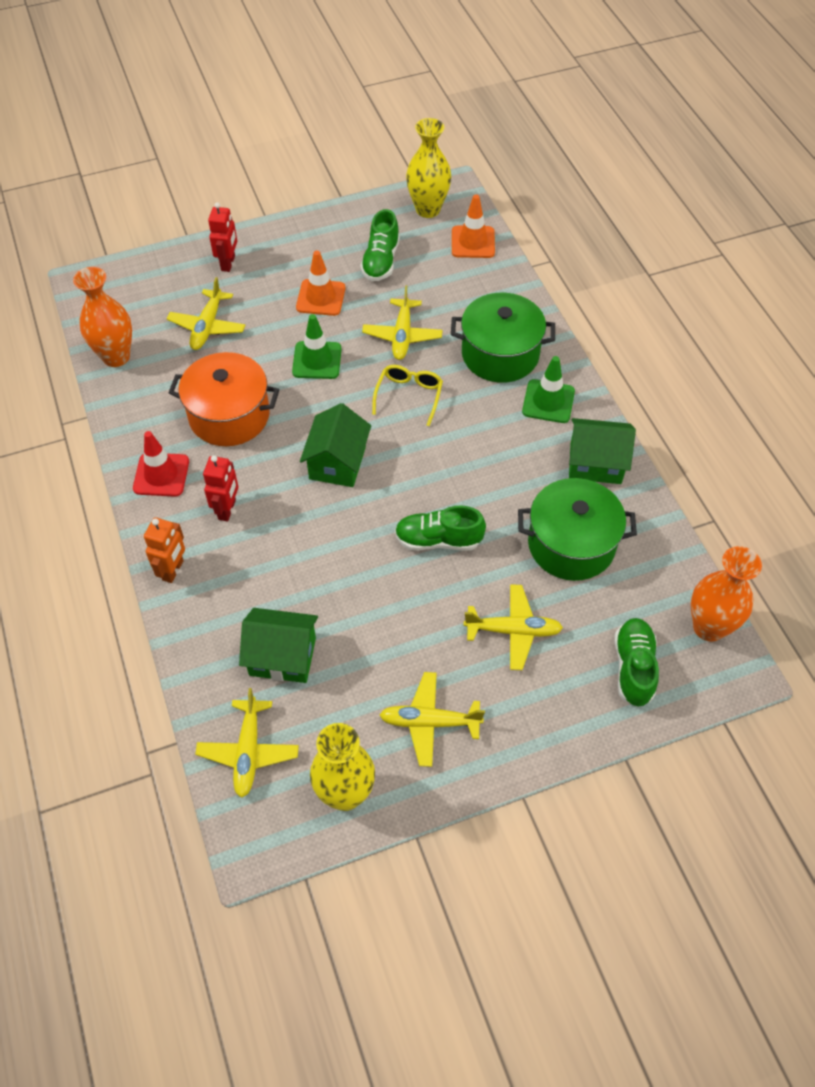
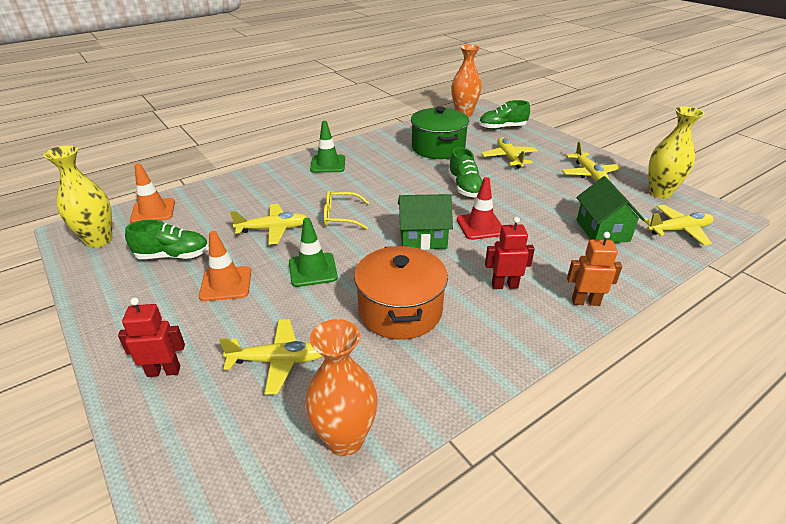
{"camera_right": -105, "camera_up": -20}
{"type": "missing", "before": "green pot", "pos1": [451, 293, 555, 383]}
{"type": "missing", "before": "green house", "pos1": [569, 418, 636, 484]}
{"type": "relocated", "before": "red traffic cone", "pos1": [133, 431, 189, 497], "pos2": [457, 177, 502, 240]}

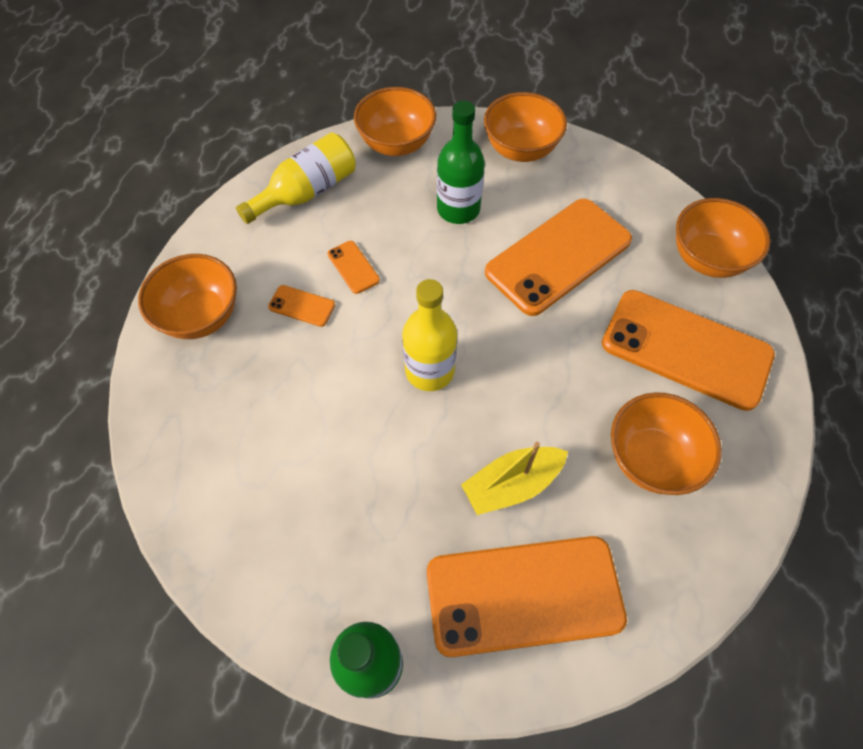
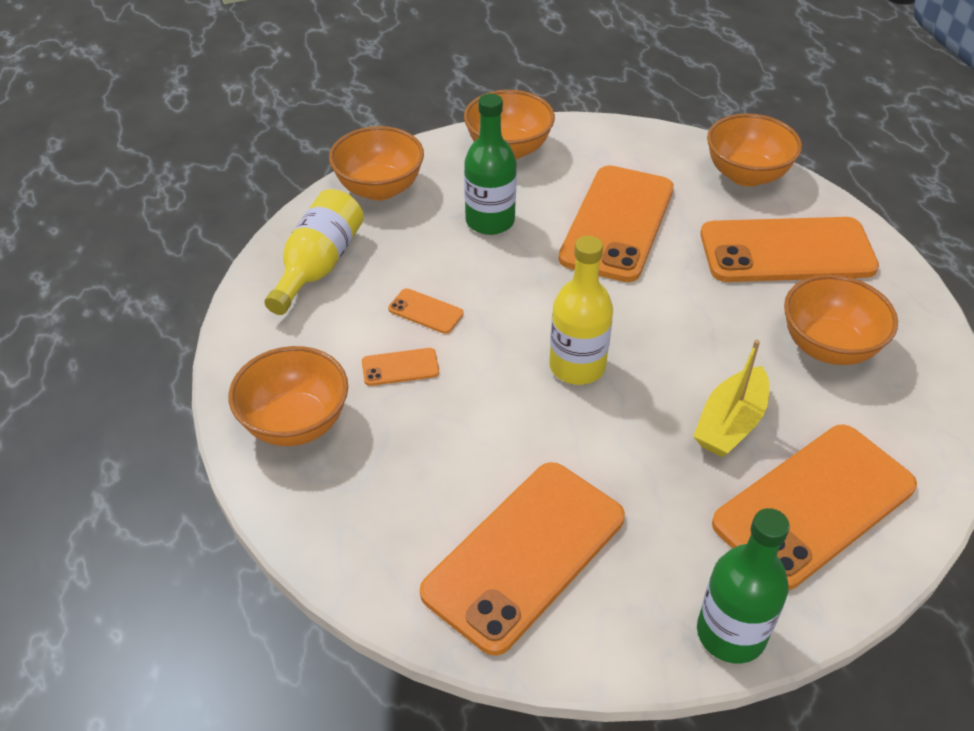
{"camera_right": -30, "camera_up": -15}
{"type": "appeared", "after": "orange phone", "pos2": [420, 462, 625, 656]}

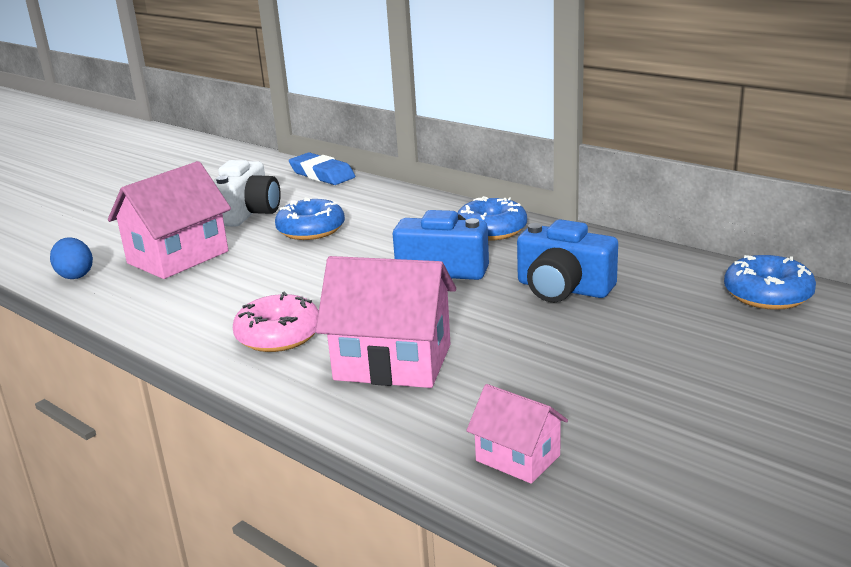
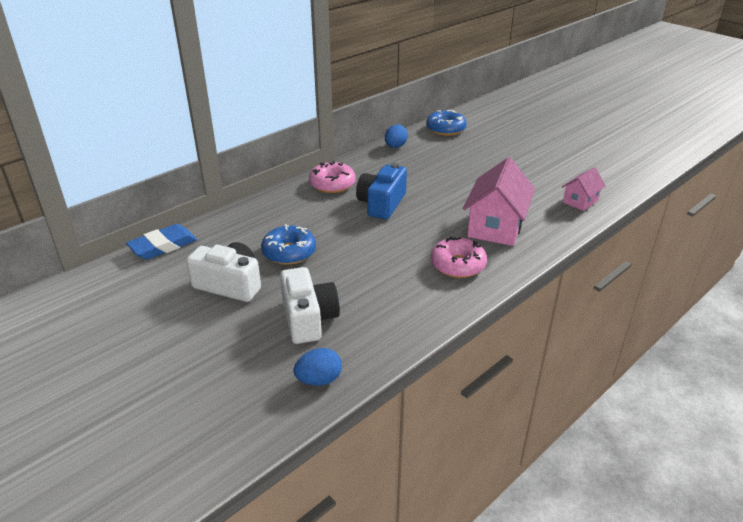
{"camera_right": -85, "camera_up": 10}
{"type": "exchanged", "before": "pink house", "after": "white camera", "pos1": [108, 161, 231, 279], "pos2": [280, 267, 340, 344]}
{"type": "colour", "before": "blue donut", "after": "pink donut", "pos1": [457, 196, 527, 241], "pos2": [309, 161, 356, 193]}
{"type": "missing", "before": "blue camera", "pos1": [517, 219, 618, 302]}
{"type": "appeared", "after": "blue egg", "pos2": [385, 125, 408, 148]}

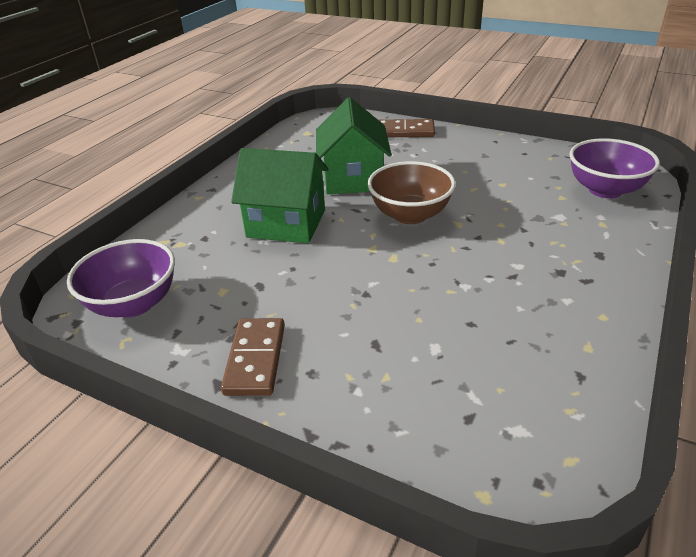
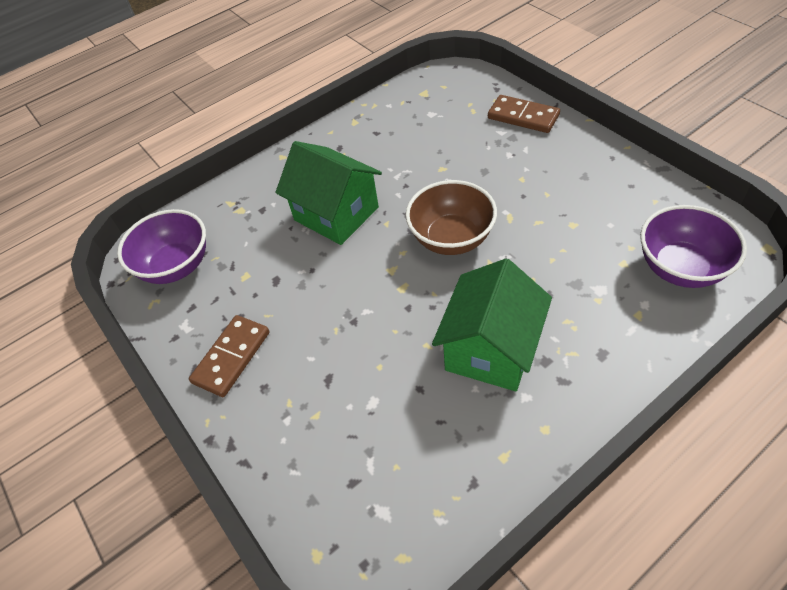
{"camera_right": 30, "camera_up": 15}
{"type": "relocated", "before": "green house", "pos1": [316, 97, 391, 194], "pos2": [432, 259, 552, 391]}

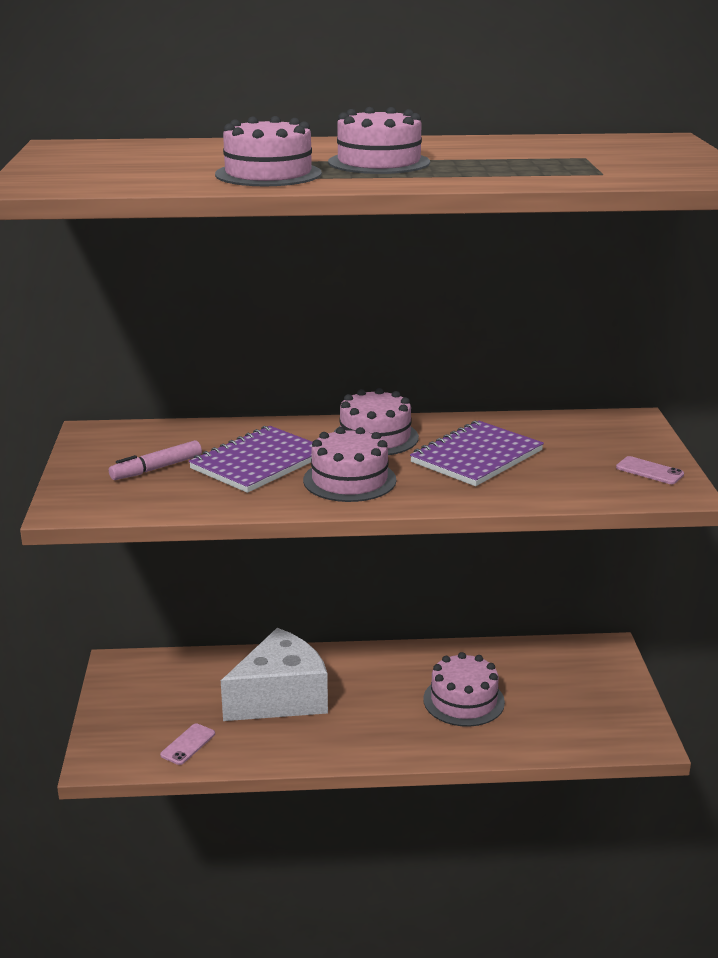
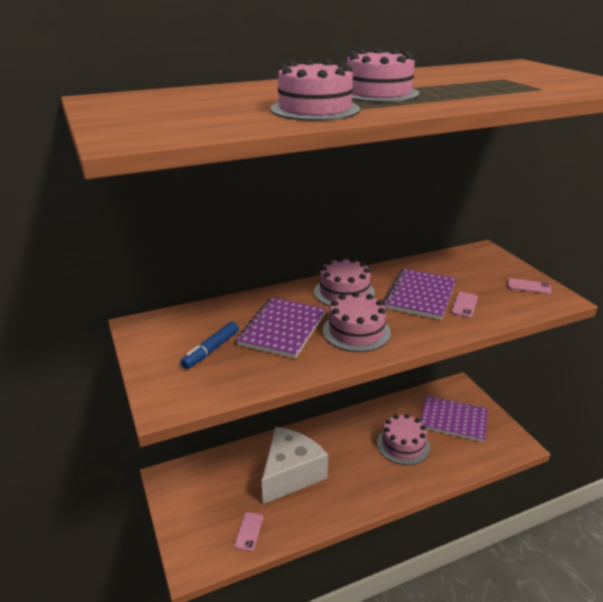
{"camera_right": -20, "camera_up": 5}
{"type": "colour", "before": "pink marker", "after": "blue marker", "pos1": [109, 440, 202, 480], "pos2": [181, 322, 239, 369]}
{"type": "appeared", "after": "pink phone", "pos2": [451, 292, 478, 318]}
{"type": "appeared", "after": "purple notebook", "pos2": [420, 395, 488, 442]}

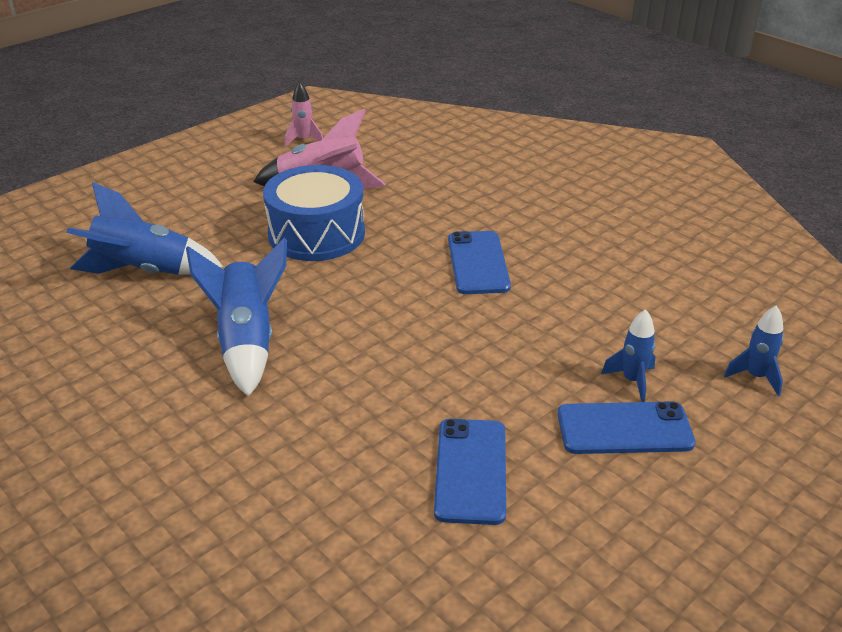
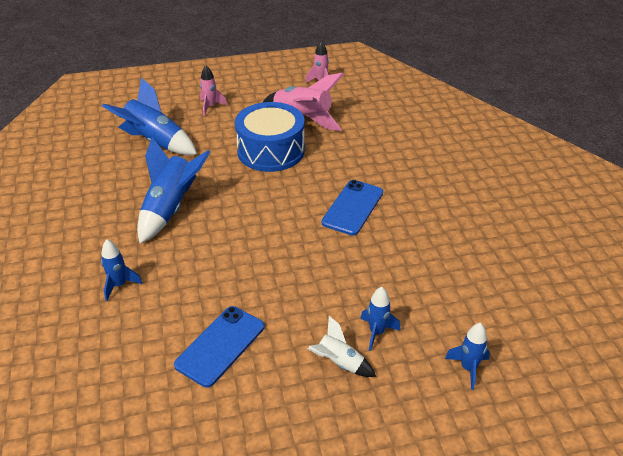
{"camera_right": 30, "camera_up": 5}
{"type": "exchanged", "before": "blue phone", "after": "white rocket", "pos1": [557, 401, 696, 454], "pos2": [308, 316, 376, 377]}
{"type": "appeared", "after": "pink rocket", "pos2": [200, 65, 227, 116]}
{"type": "appeared", "after": "blue rocket", "pos2": [101, 239, 142, 301]}

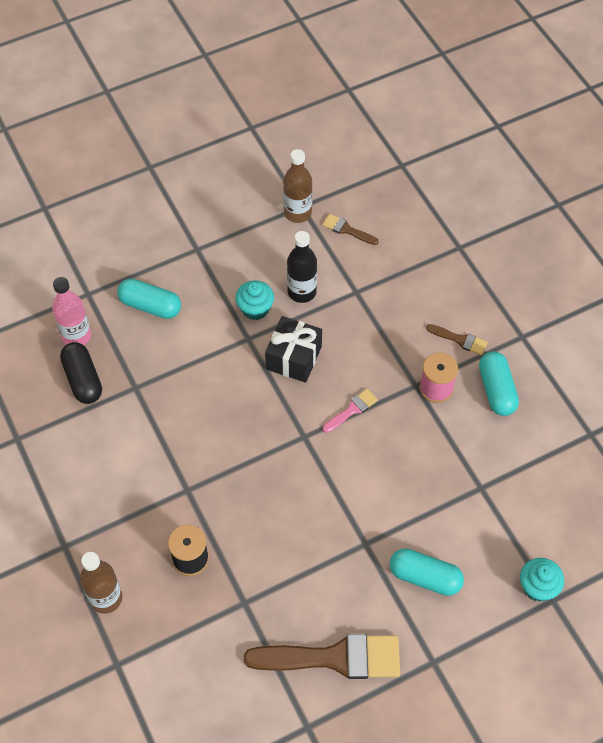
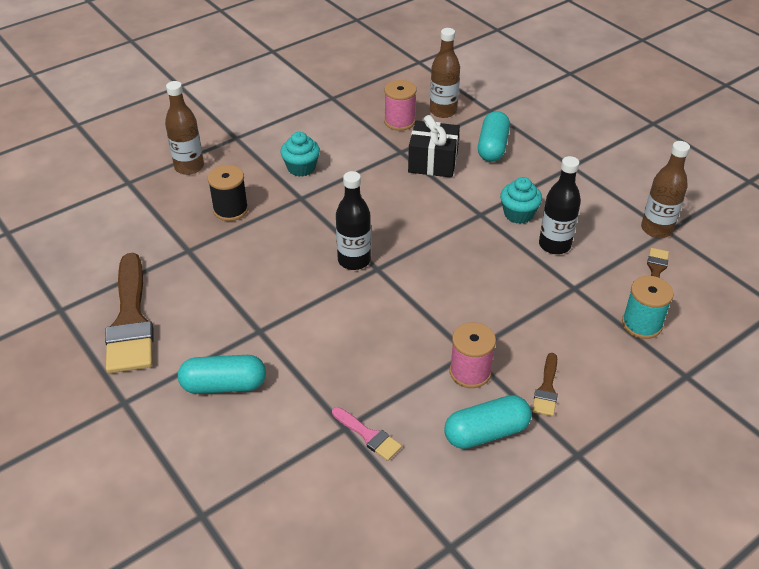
{"camera_right": 80, "camera_up": -15}
{"type": "colour", "before": "pink bottle", "after": "brown bottle", "pos1": [52, 277, 91, 345], "pos2": [430, 28, 460, 118]}
{"type": "relocated", "before": "black gift", "pos1": [265, 316, 322, 383], "pos2": [408, 115, 460, 178]}
{"type": "exchanged", "before": "black capsule", "after": "pink spool", "pos1": [60, 342, 102, 404], "pos2": [384, 80, 417, 131]}
{"type": "relocated", "before": "pink brush", "pos1": [323, 389, 378, 433], "pos2": [332, 407, 402, 461]}
{"type": "spun", "before": "turquoise capsule", "pos1": [390, 548, 464, 596], "pos2": [178, 355, 266, 394], "turn": 75}
{"type": "relocated", "before": "turquoise cupcake", "pos1": [520, 558, 564, 602], "pos2": [280, 132, 320, 177]}
{"type": "appeared", "after": "black bottle", "pos2": [336, 171, 371, 270]}
{"type": "appeared", "after": "turquoise spool", "pos2": [622, 276, 674, 339]}

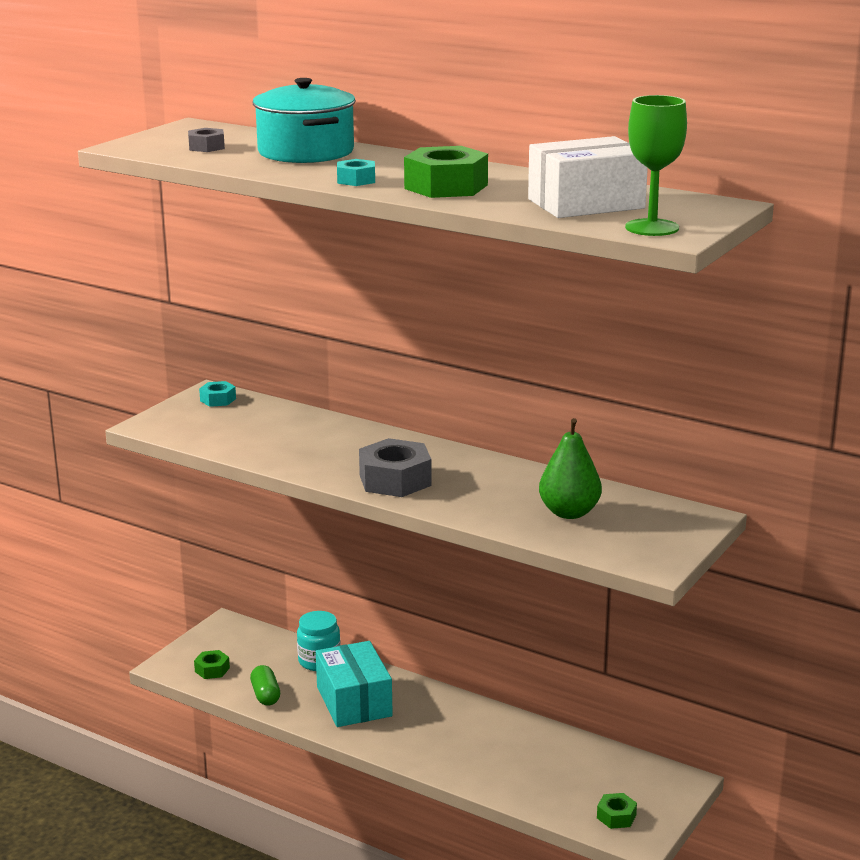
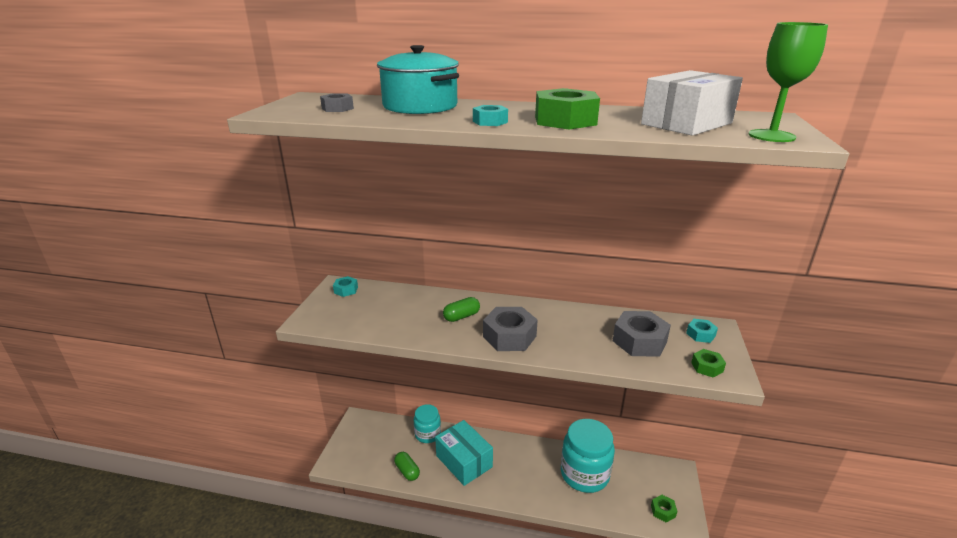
{"camera_right": -20, "camera_up": 5}
{"type": "exchanged", "before": "green pear", "after": "grey nut", "pos1": [539, 418, 602, 519], "pos2": [613, 311, 671, 357]}
{"type": "relocated", "before": "green nut", "pos1": [194, 650, 230, 679], "pos2": [691, 349, 726, 378]}
{"type": "appeared", "after": "green capsule", "pos2": [443, 297, 480, 322]}
{"type": "appeared", "after": "turquoise nut", "pos2": [686, 319, 718, 343]}
{"type": "appeared", "after": "turquoise jar", "pos2": [561, 419, 615, 493]}

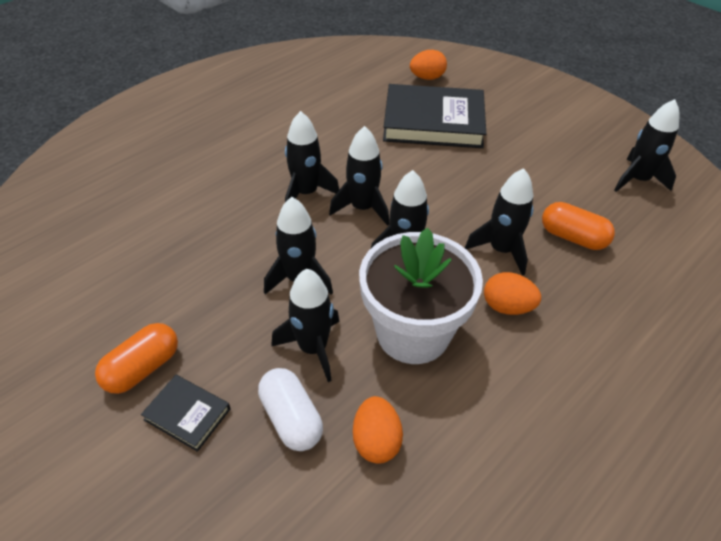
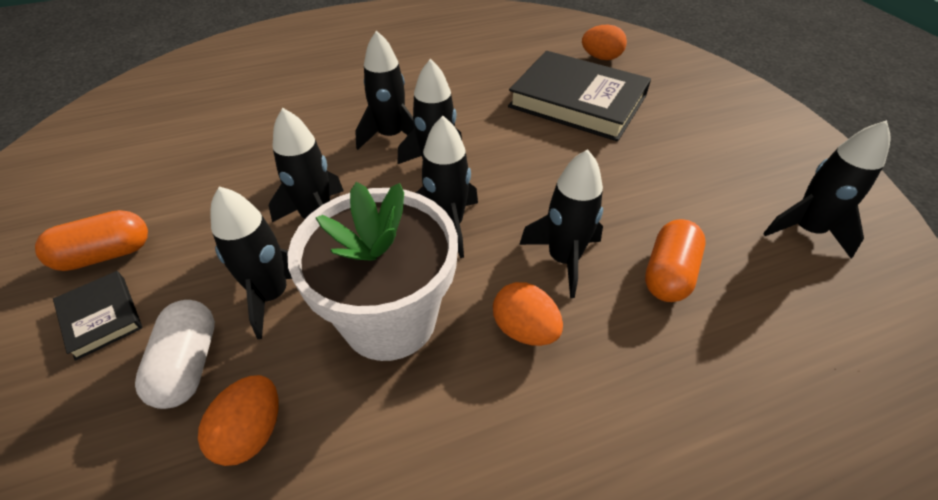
{"camera_right": 25, "camera_up": 0}
{"type": "spun", "before": "orange capsule", "pos1": [542, 202, 615, 250], "pos2": [645, 219, 706, 302], "turn": 60}

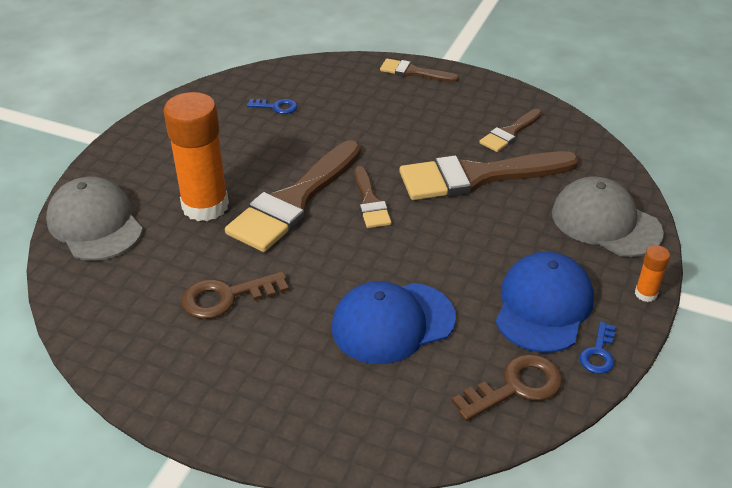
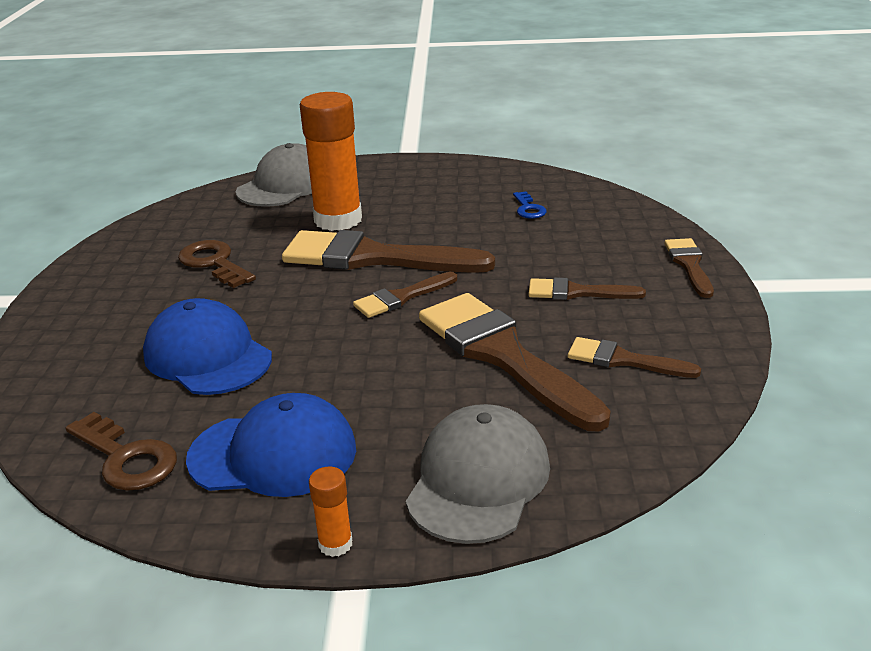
{"camera_right": 70, "camera_up": -10}
{"type": "missing", "before": "blue key", "pos1": [579, 322, 615, 374]}
{"type": "appeared", "after": "brown brush", "pos2": [529, 277, 646, 300]}

